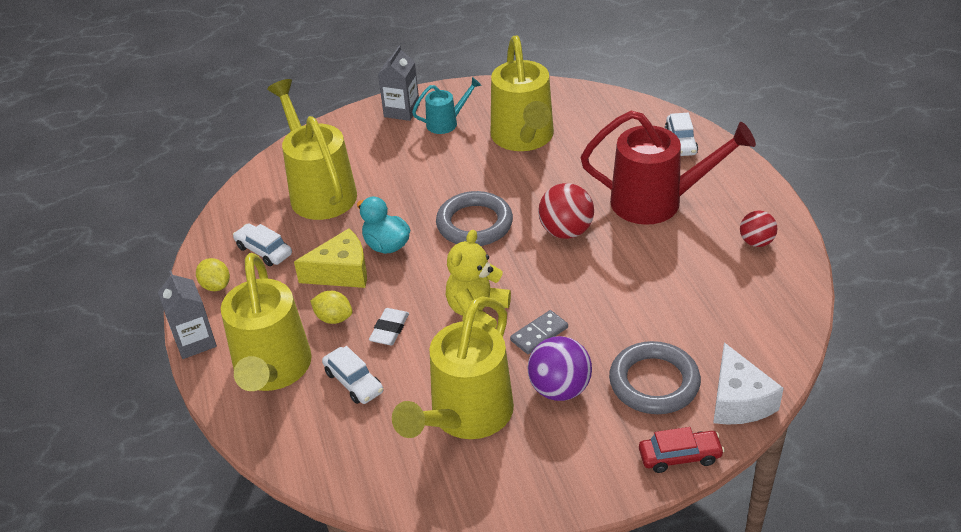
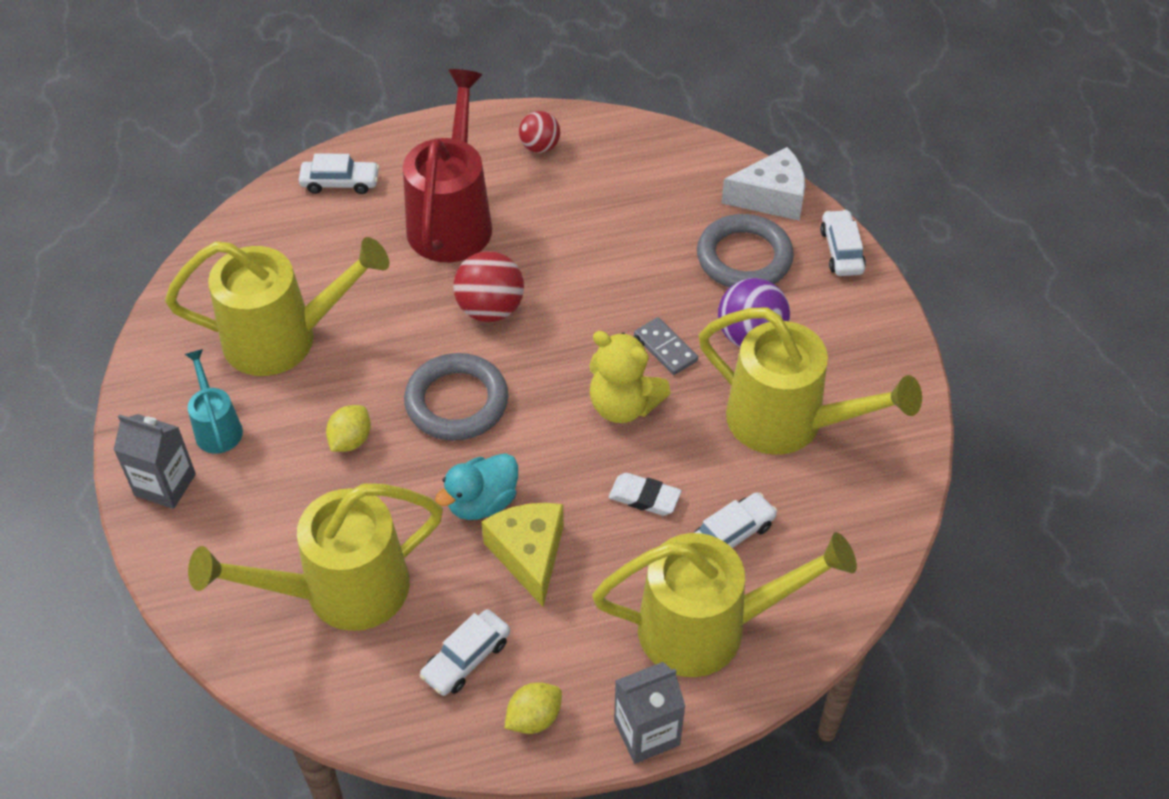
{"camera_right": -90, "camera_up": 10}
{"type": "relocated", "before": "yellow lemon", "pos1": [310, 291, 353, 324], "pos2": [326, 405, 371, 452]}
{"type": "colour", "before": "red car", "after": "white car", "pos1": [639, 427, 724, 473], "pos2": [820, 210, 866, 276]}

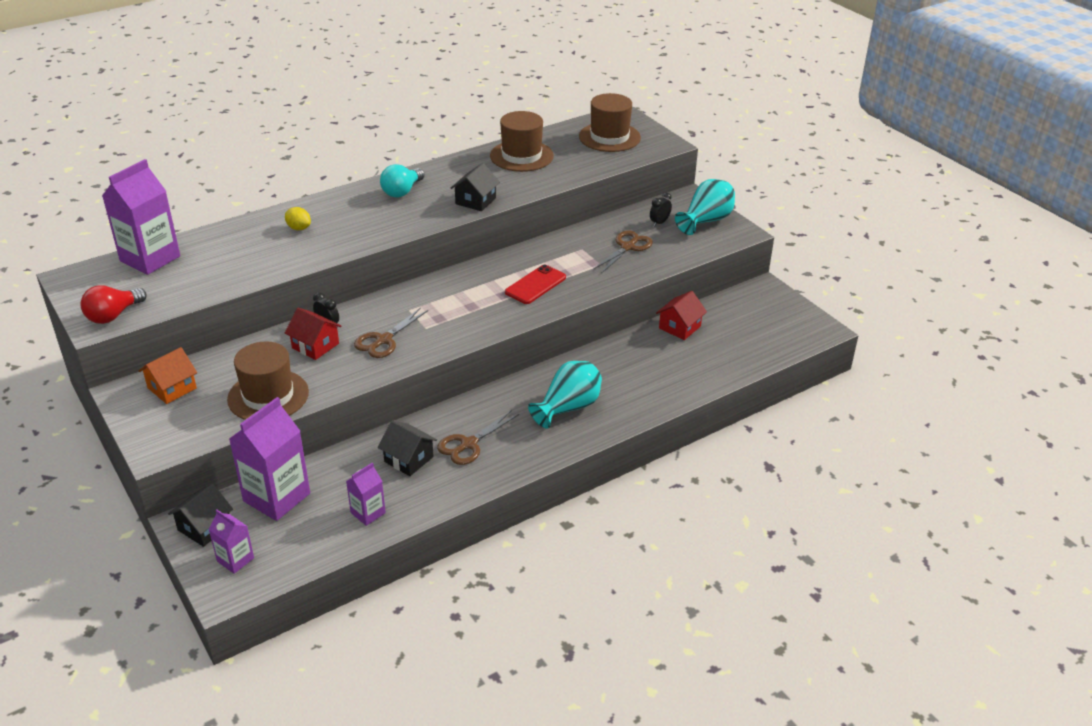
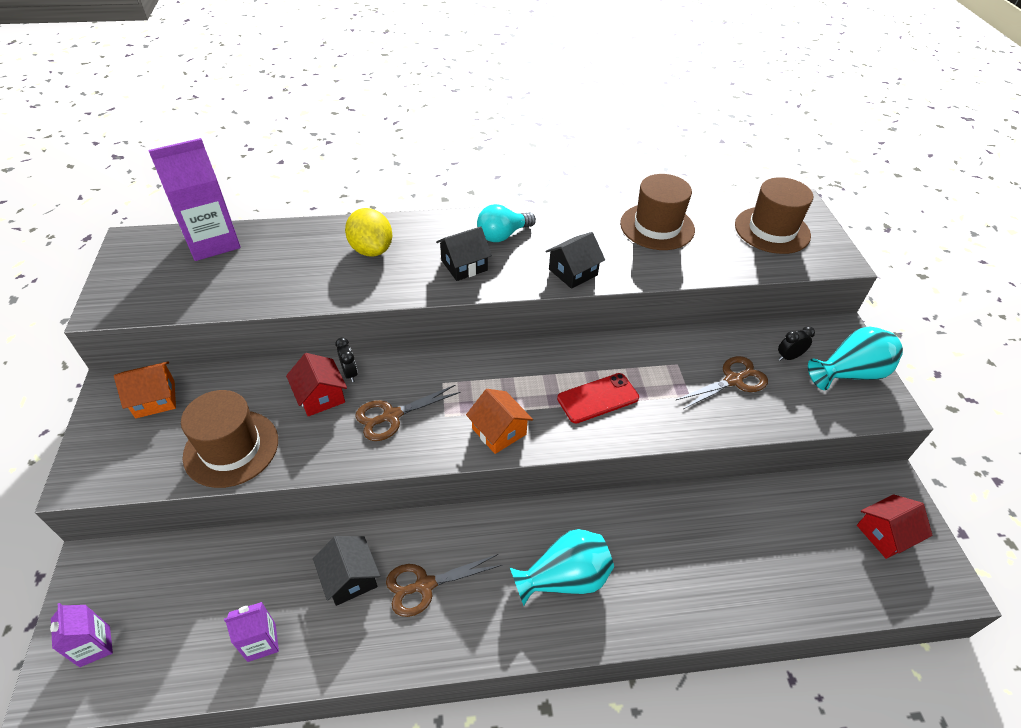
{"camera_right": 25, "camera_up": 10}
{"type": "size", "before": "yellow lemon", "pos1": [285, 207, 311, 230], "pos2": [345, 208, 392, 257], "scale": 1.75}
{"type": "missing", "before": "red light bulb", "pos1": [80, 285, 147, 324]}
{"type": "relocated", "before": "red house", "pos1": [656, 291, 707, 340], "pos2": [857, 494, 933, 559]}
{"type": "missing", "before": "purple carton", "pos1": [229, 397, 310, 521]}
{"type": "relocated", "before": "black house", "pos1": [168, 484, 233, 547], "pos2": [436, 226, 492, 281]}
{"type": "appeared", "after": "orange house", "pos2": [466, 389, 533, 454]}

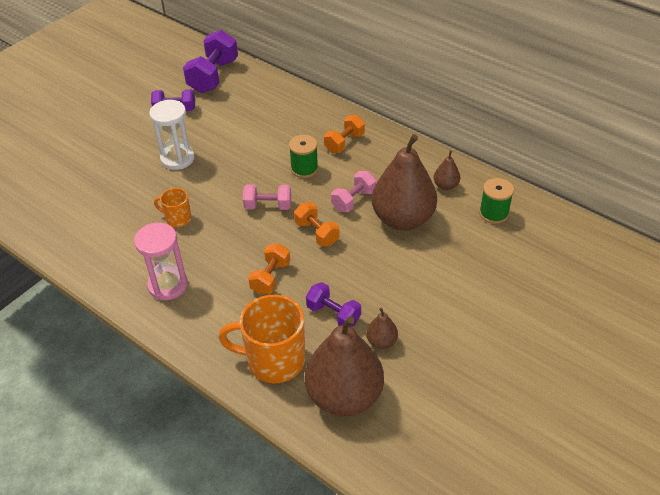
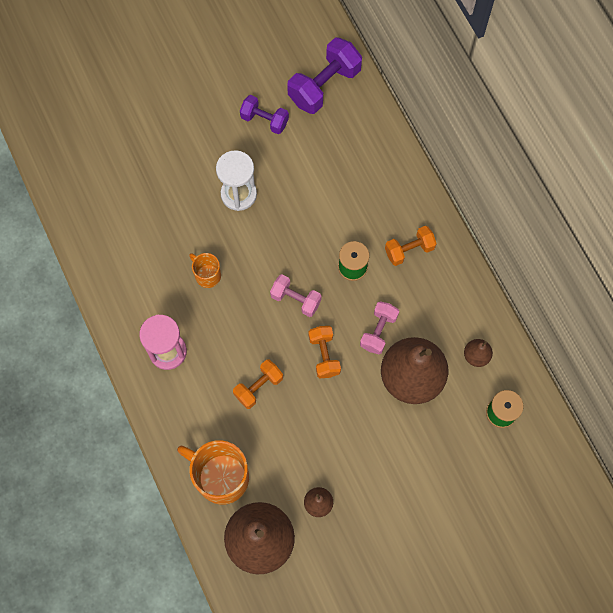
{"camera_right": 25, "camera_up": 25}
{"type": "spun", "before": "pink dumbbell", "pos1": [331, 171, 376, 212], "pos2": [360, 301, 399, 354], "turn": -45}
{"type": "missing", "before": "purple dumbbell", "pos1": [306, 282, 361, 327]}

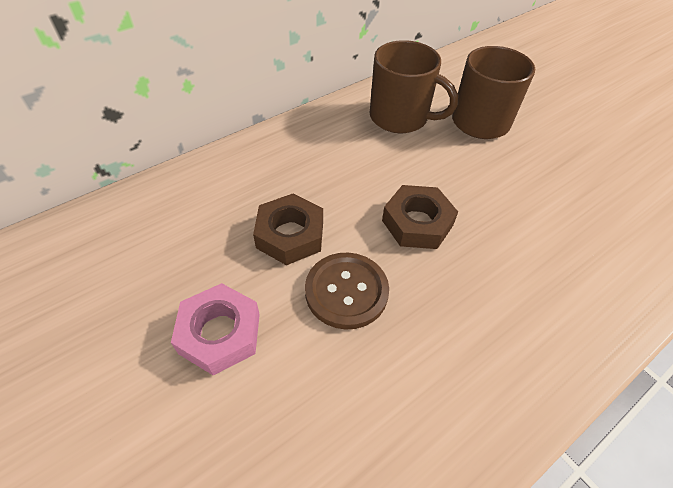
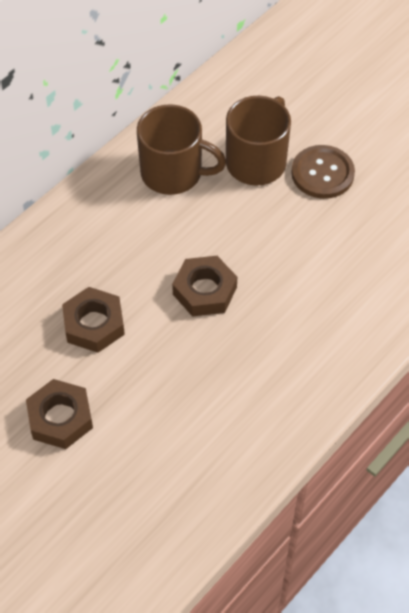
{"camera_right": -10, "camera_up": 5}
{"type": "relocated", "before": "brown button", "pos1": [305, 253, 389, 330], "pos2": [291, 145, 355, 199]}
{"type": "colour", "before": "pink nut", "after": "brown nut", "pos1": [171, 283, 260, 376], "pos2": [26, 379, 93, 449]}

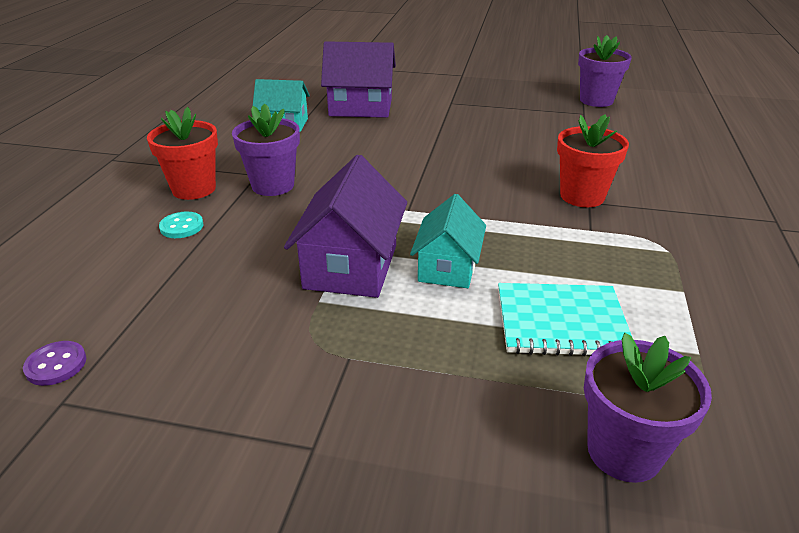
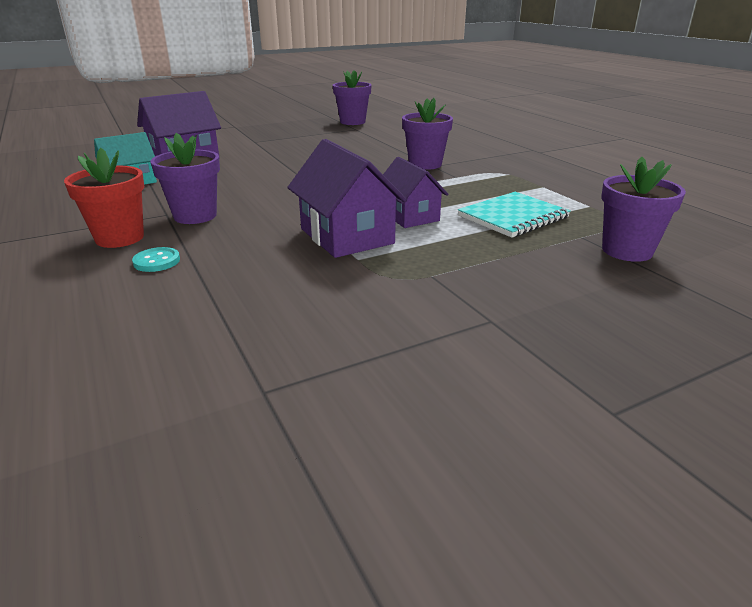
{"camera_right": -40, "camera_up": -5}
{"type": "colour", "before": "red flower pot", "after": "purple flower pot", "pos1": [557, 114, 629, 207], "pos2": [402, 98, 453, 170]}
{"type": "colour", "before": "turquoise house", "after": "purple house", "pos1": [410, 194, 486, 288], "pos2": [383, 157, 448, 228]}
{"type": "missing", "before": "purple button", "pos1": [23, 341, 86, 386]}

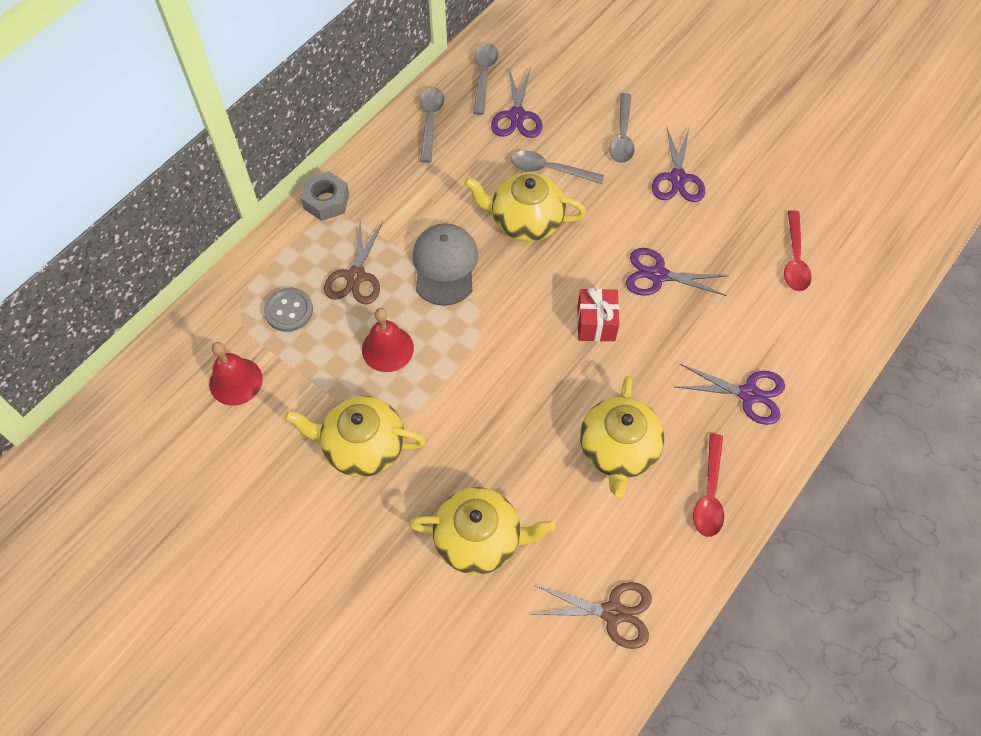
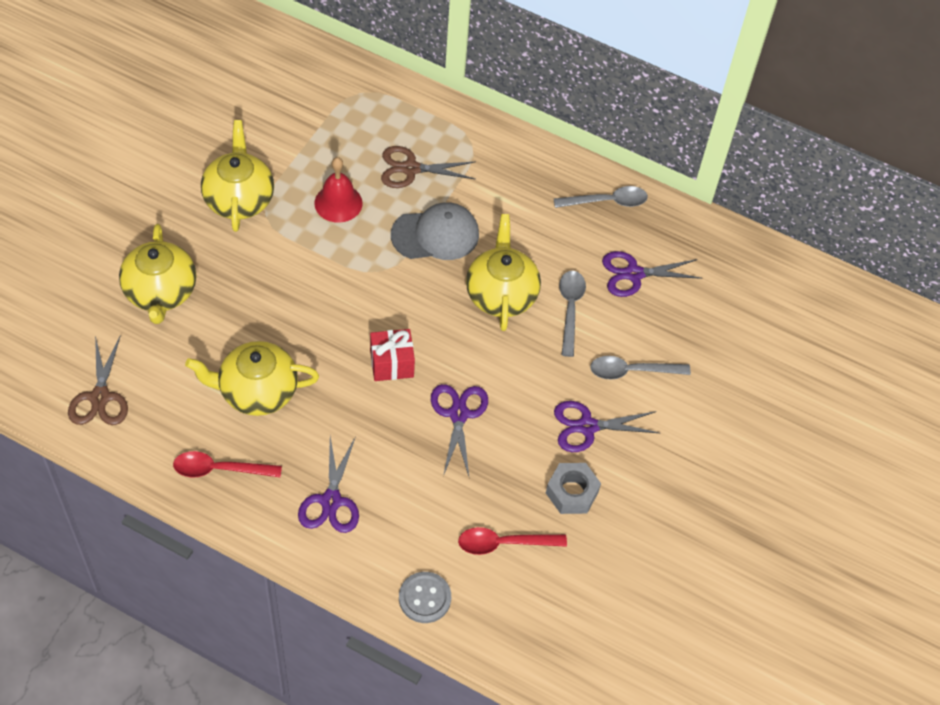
{"camera_right": 75, "camera_up": -5}
{"type": "missing", "before": "grey spoon", "pos1": [473, 43, 498, 115]}
{"type": "relocated", "before": "grey nut", "pos1": [301, 171, 349, 221], "pos2": [546, 463, 601, 514]}
{"type": "relocated", "before": "grey button", "pos1": [264, 287, 313, 332], "pos2": [399, 572, 451, 623]}
{"type": "missing", "before": "red bell", "pos1": [209, 342, 263, 406]}

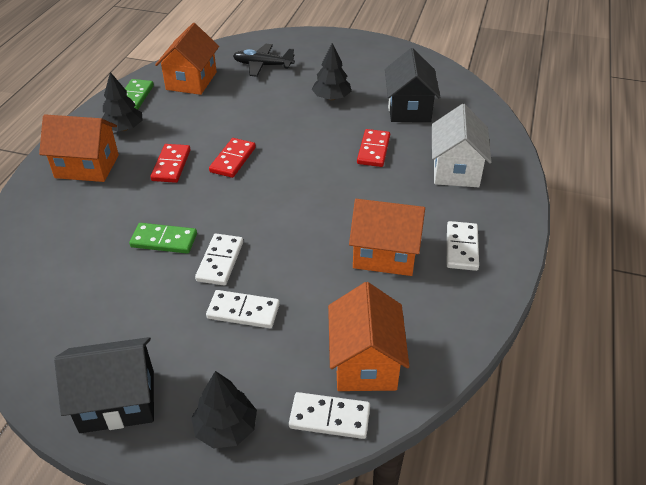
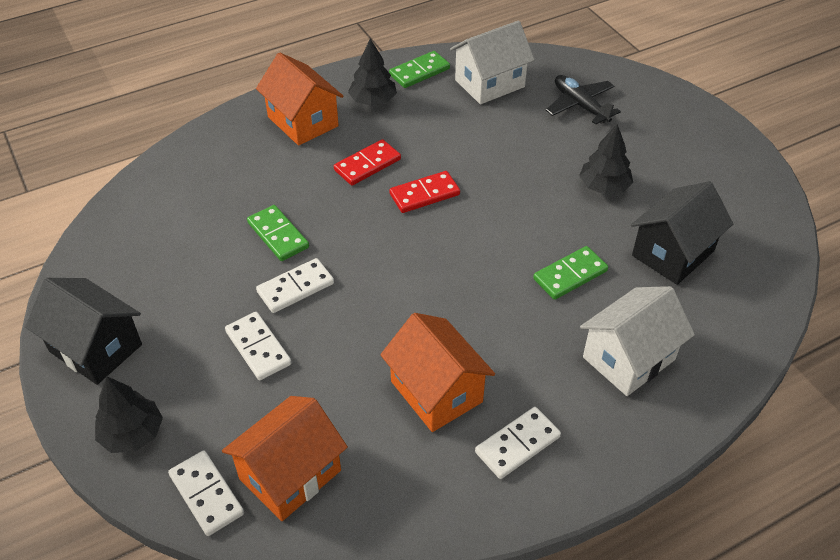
{"camera_right": 45, "camera_up": 5}
{"type": "colour", "before": "orange house", "after": "white house", "pos1": [155, 23, 219, 95], "pos2": [450, 21, 534, 104]}
{"type": "colour", "before": "red domino", "after": "green domino", "pos1": [357, 129, 390, 167], "pos2": [533, 246, 608, 300]}

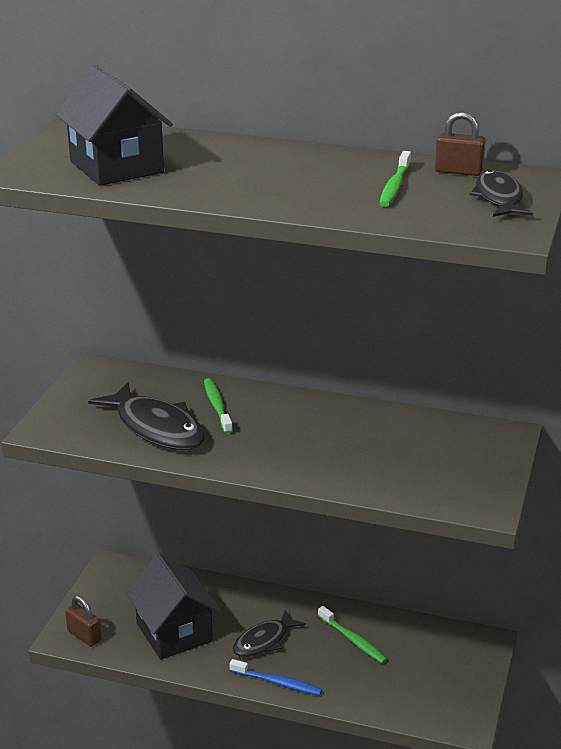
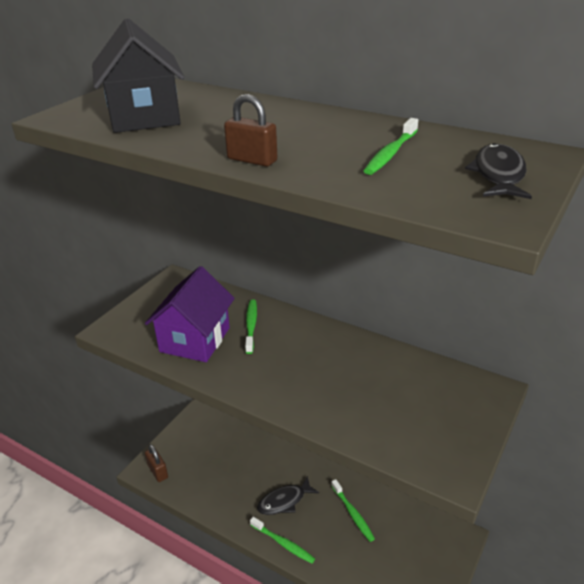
{"camera_right": 15, "camera_up": 5}
{"type": "relocated", "before": "brown padlock", "pos1": [435, 112, 486, 176], "pos2": [224, 94, 277, 167]}
{"type": "exchanged", "before": "black fish", "after": "purple house", "pos1": [88, 382, 205, 450], "pos2": [145, 266, 235, 362]}
{"type": "missing", "before": "black house", "pos1": [126, 554, 220, 660]}
{"type": "colour", "before": "blue toothbrush", "after": "green toothbrush", "pos1": [230, 659, 322, 696], "pos2": [250, 517, 315, 564]}

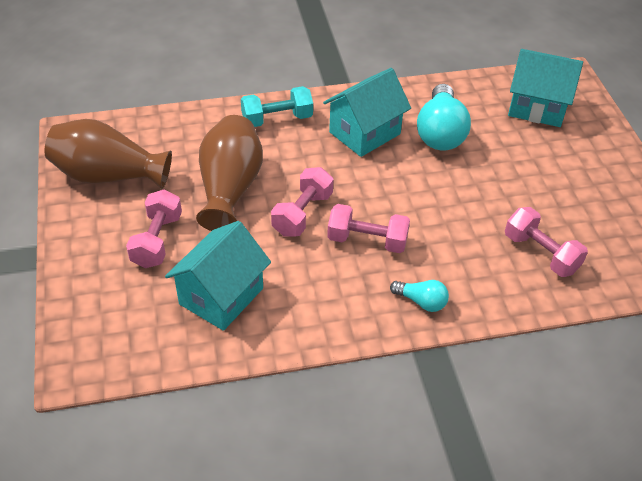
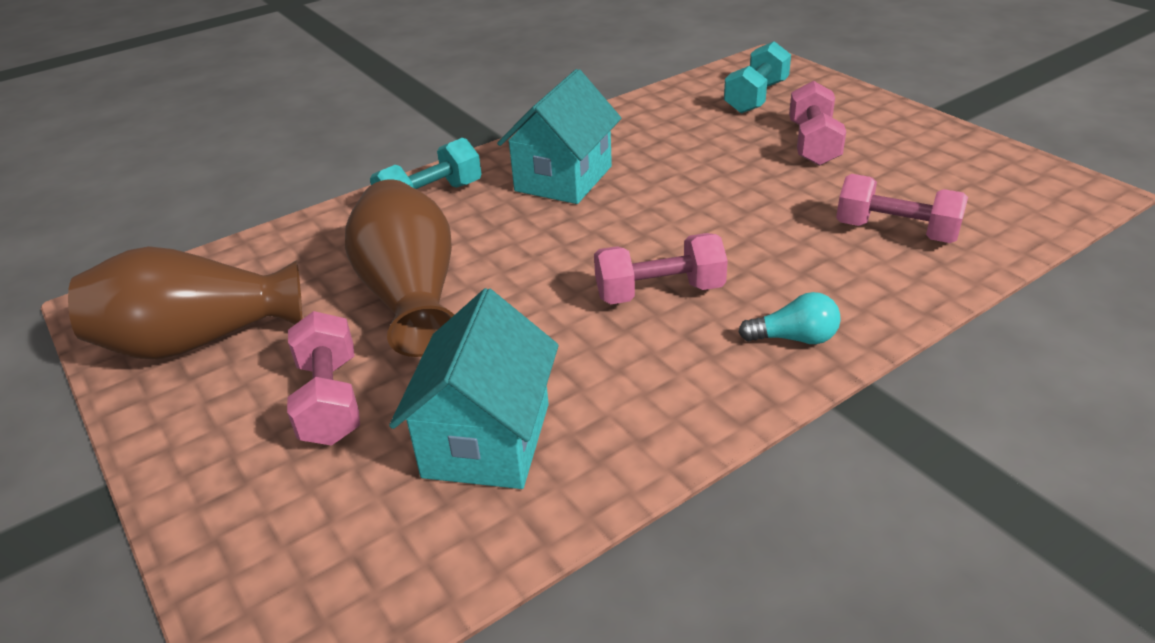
{"camera_right": -20, "camera_up": -10}
{"type": "exchanged", "before": "turquoise house", "after": "turquoise dumbbell", "pos1": [508, 49, 583, 127], "pos2": [724, 41, 791, 114]}
{"type": "missing", "before": "turquoise light bulb", "pos1": [417, 84, 471, 150]}
{"type": "relocated", "before": "pink dumbbell", "pos1": [271, 167, 334, 237], "pos2": [789, 81, 846, 166]}

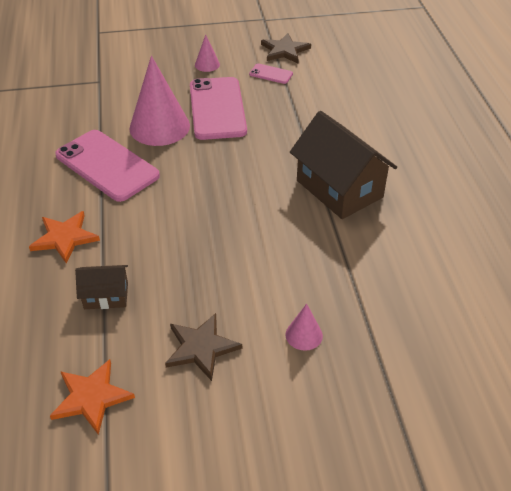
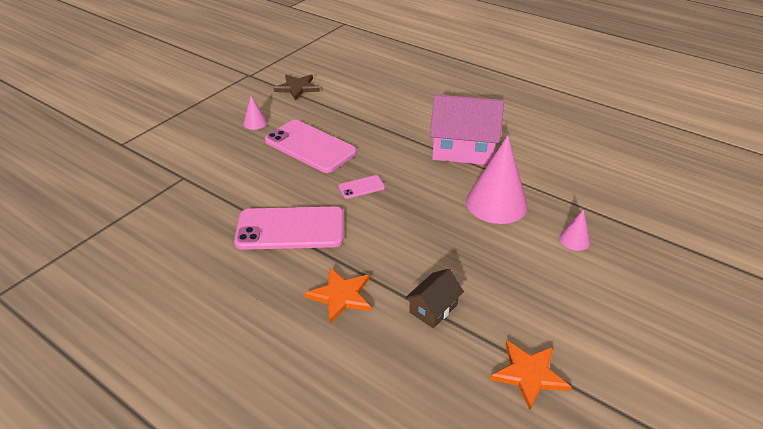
{"camera_right": -45, "camera_up": -5}
{"type": "relocated", "before": "pink cone", "pos1": [129, 56, 190, 146], "pos2": [466, 135, 528, 224]}
{"type": "relocated", "before": "pink phone", "pos1": [249, 64, 293, 84], "pos2": [338, 175, 385, 199]}
{"type": "colour", "before": "brown house", "after": "pink house", "pos1": [290, 111, 397, 219], "pos2": [430, 94, 504, 165]}
{"type": "missing", "before": "brown star", "pos1": [165, 313, 242, 381]}

